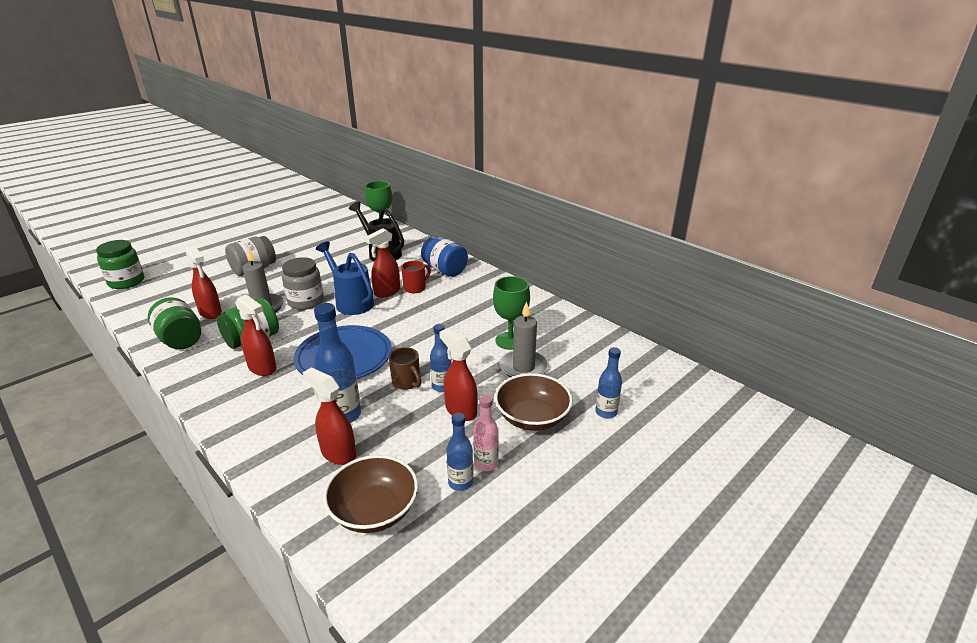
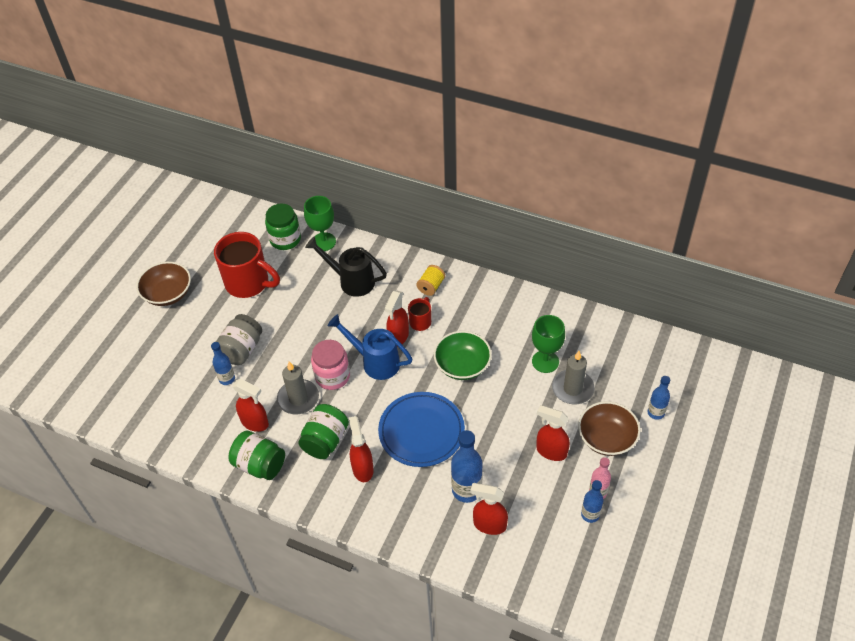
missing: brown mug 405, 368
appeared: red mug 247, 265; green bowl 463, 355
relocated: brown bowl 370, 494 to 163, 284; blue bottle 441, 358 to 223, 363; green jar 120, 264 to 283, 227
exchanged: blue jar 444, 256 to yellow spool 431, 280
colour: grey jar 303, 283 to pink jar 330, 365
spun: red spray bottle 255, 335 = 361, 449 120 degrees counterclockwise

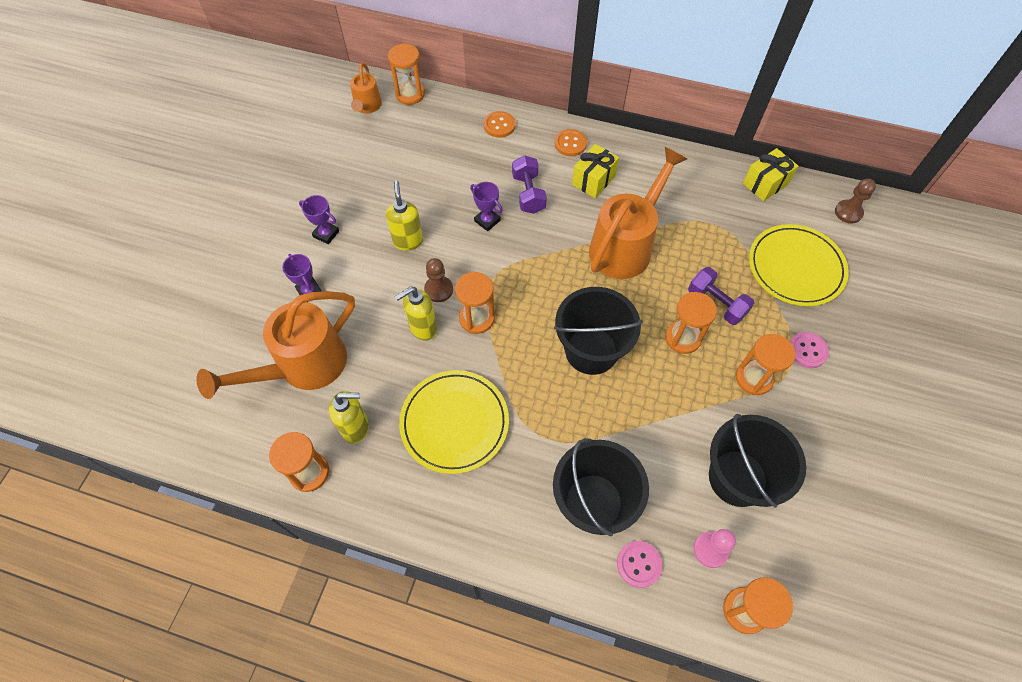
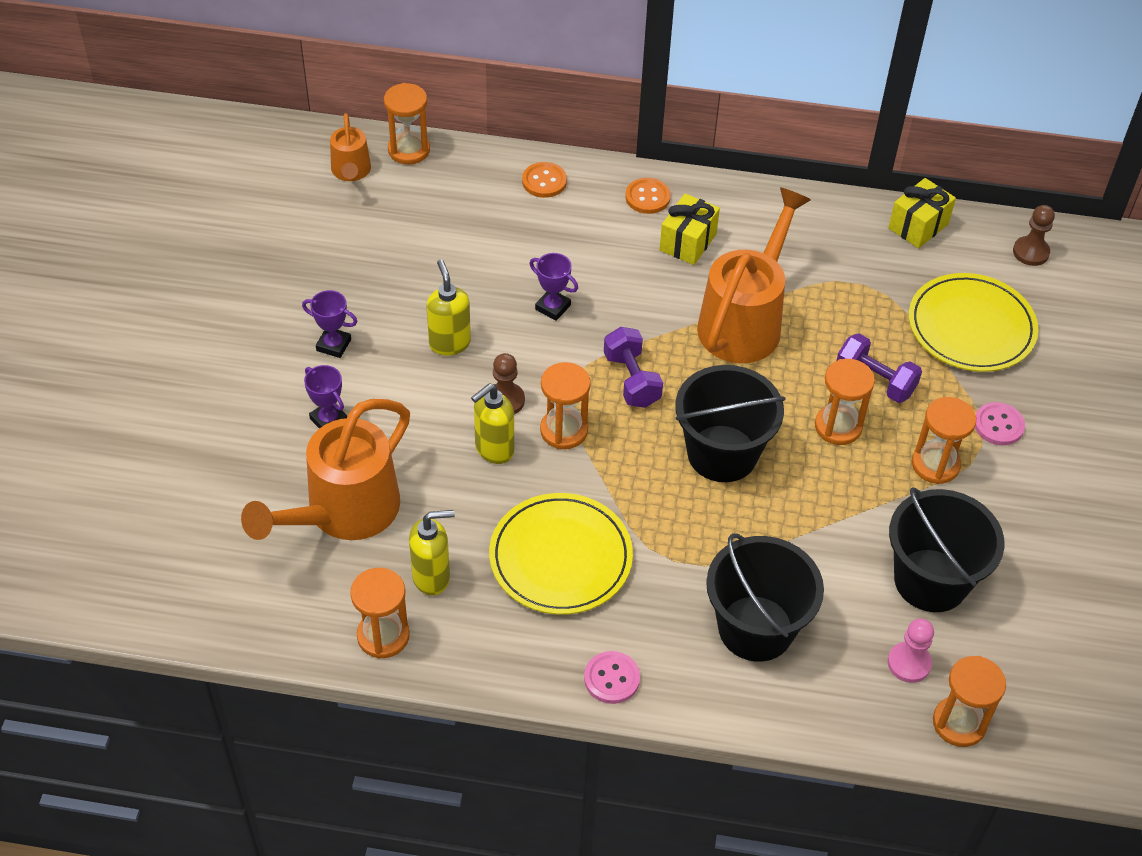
relocated: pink button 639, 564 to 612, 677; purple dumbbell 529, 184 to 633, 367

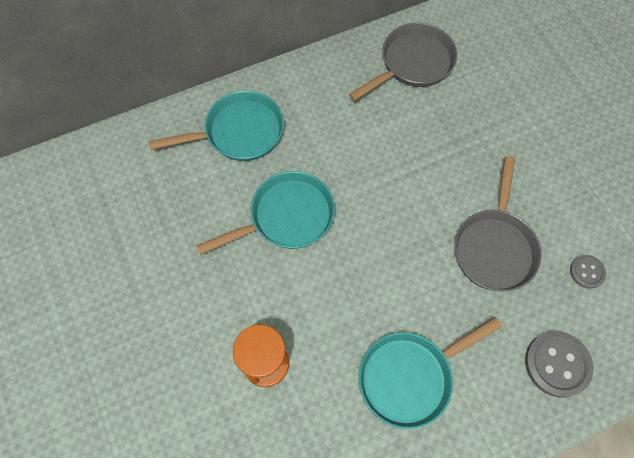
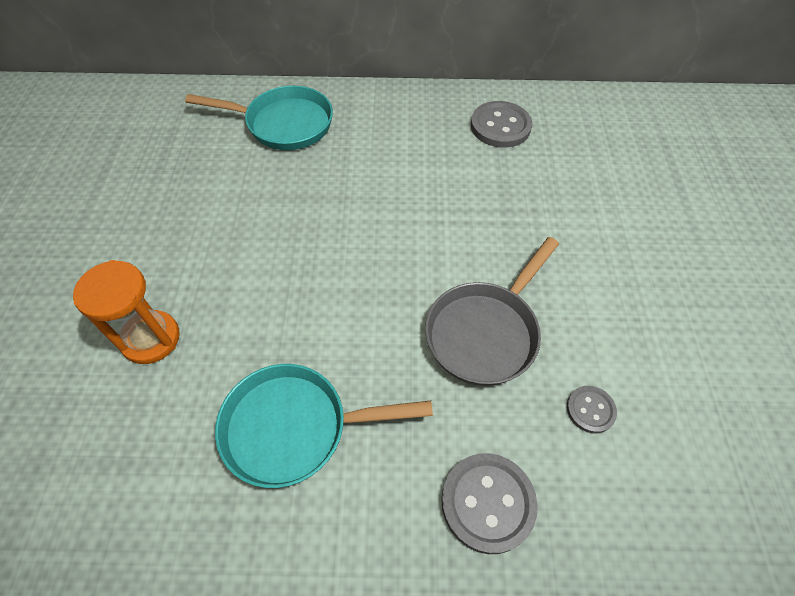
missing: turquoise pan 265, 213
exchanged: grey pan 403, 62 to grey button 501, 124

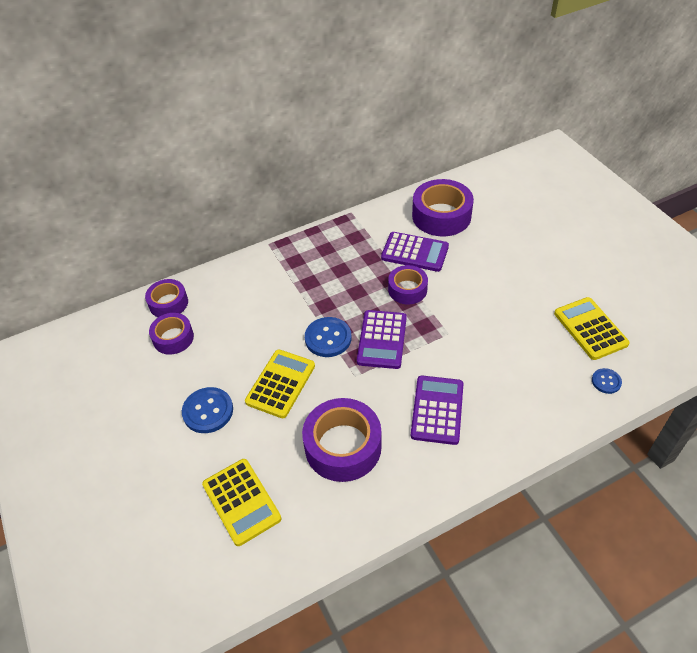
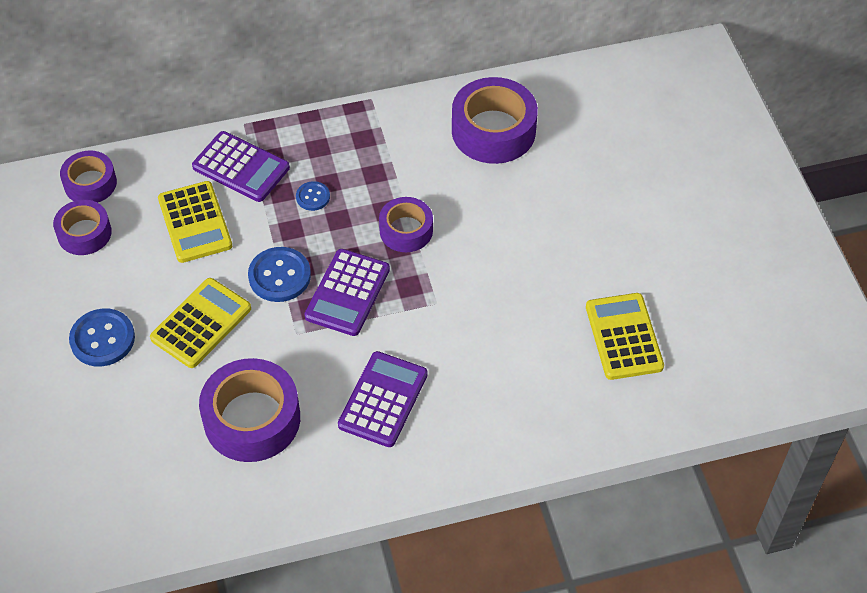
relocated: yellow calculator 241, 502 to 195, 222; purple calculator 415, 252 to 241, 166; blue button 607, 381 to 313, 196

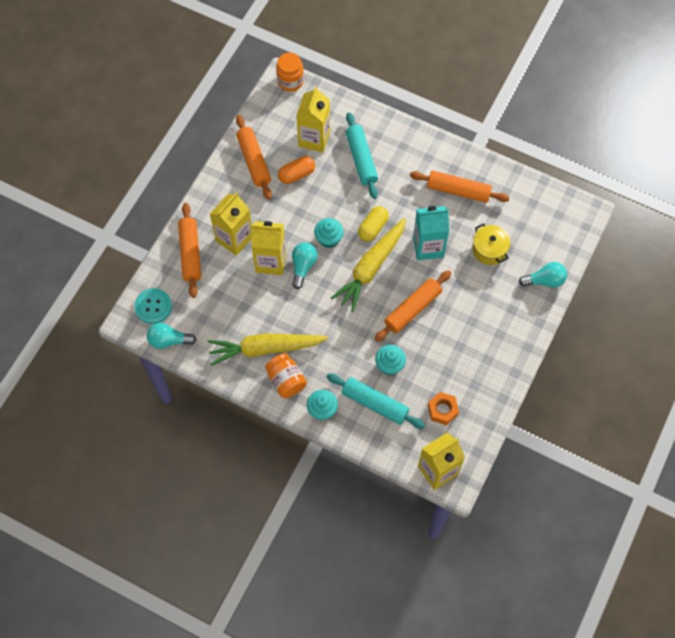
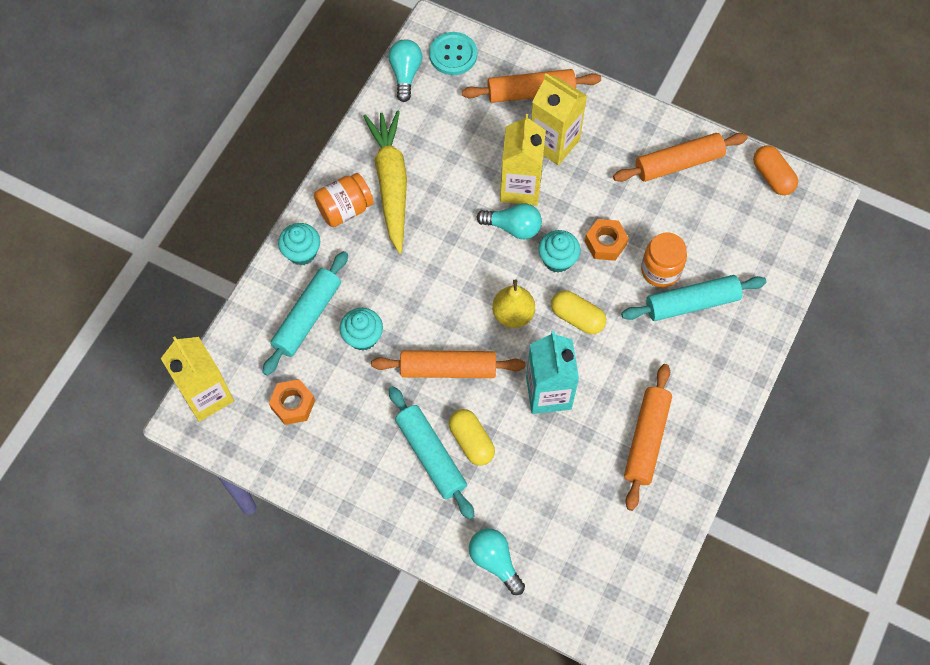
missing: yellow carton 313, 119; yellow pot 491, 244
appeared: turquoise rolling pin 432, 453; yellow capsule 472, 437; orange nut 607, 240
relocated: orange jar 290, 72 to 664, 260; orange capsule 296, 170 to 775, 170
exchanged: yellow carrot 368, 265 to yellow pear 513, 303
spun: orange rolling pin 413, 306 = 448, 364 45 degrees counterclockwise; turquoise light bulb 543, 275 = 497, 562 150 degrees clockwise

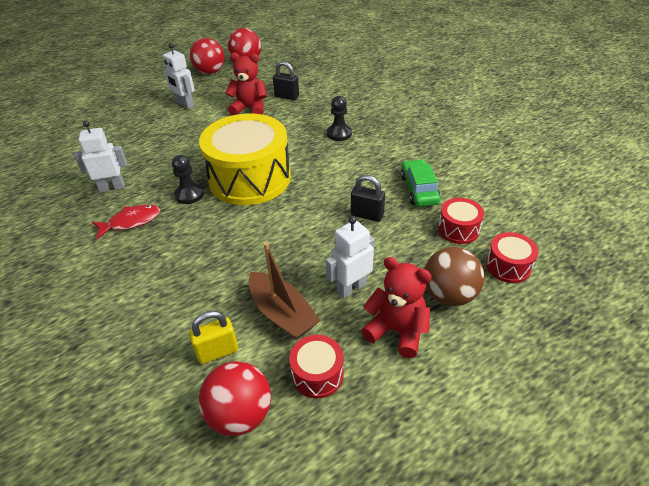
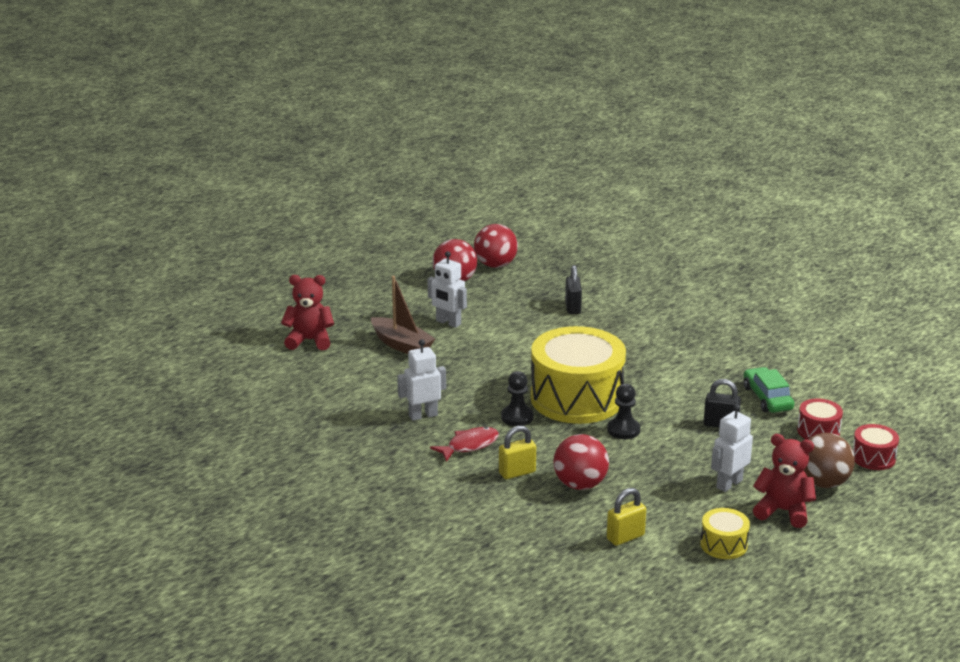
appeared: yellow padlock 517, 452
relocated: red teddy bear 246, 84 to 307, 312; brown boat 284, 291 to 403, 315; red ball 234, 398 to 581, 462; black pawn 339, 118 to 623, 411
colour: red drum 316, 366 to yellow drum 725, 533
spun: black padlock 286, 80 = 573, 289 75 degrees clockwise

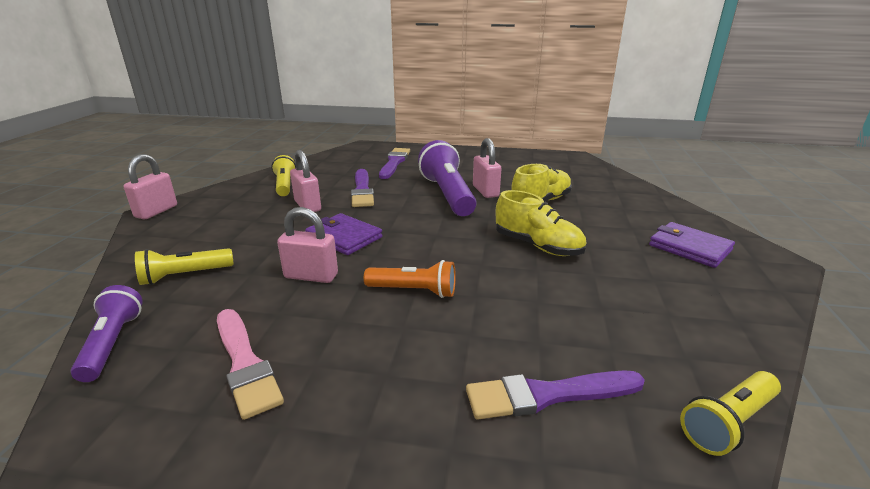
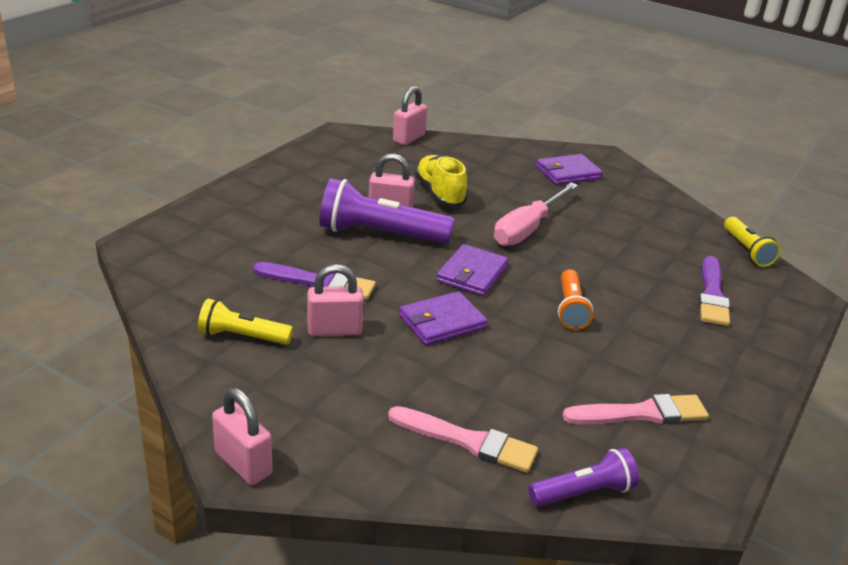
missing: purple brush 394, 163
appeared: purple wallet 472, 270
relocated: pink padlock 307, 245 to 410, 115
exchanged: yellow flashlight 184, 266 to pink brush 463, 439; yellow shoe 541, 223 to pink screwdriver 536, 214
spun: purple flashlight 107, 333 = 583, 477 150 degrees clockwise; orange flashlight 410, 279 = 575, 299 150 degrees clockwise

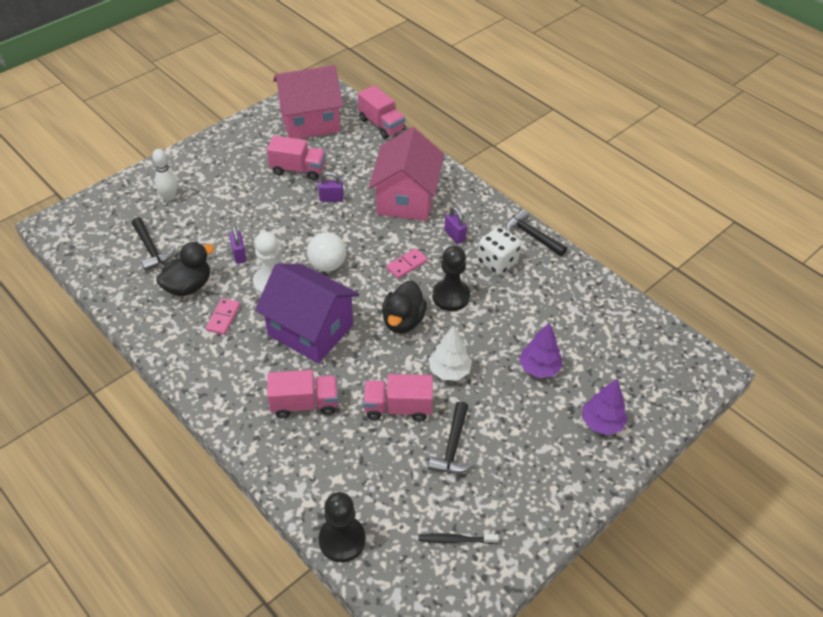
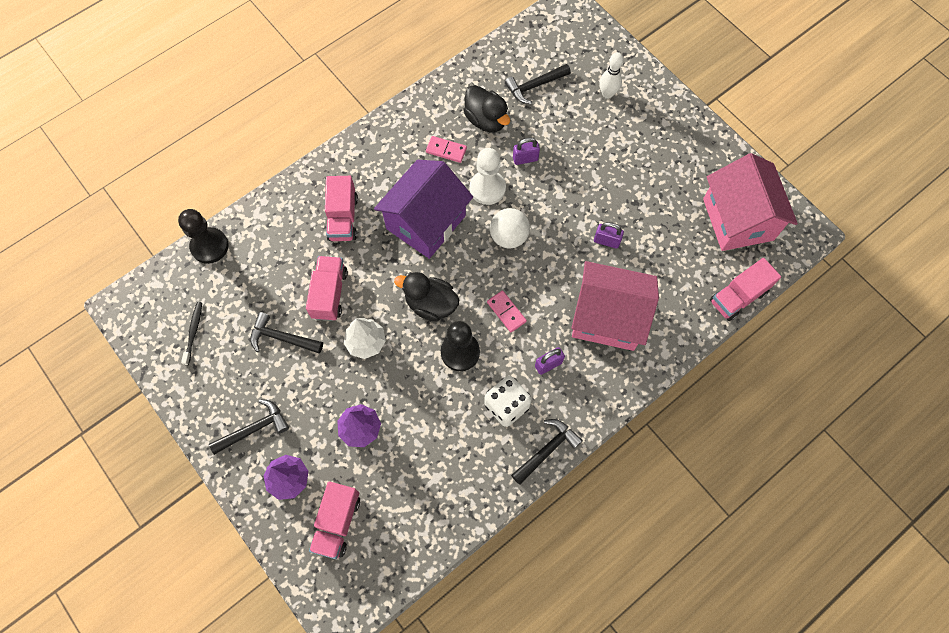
appeared: black hammer 249, 427
relocated: pink truck 296, 158 to 334, 520
spun: purple padlock 331, 187 = 609, 235 75 degrees counterclockwise

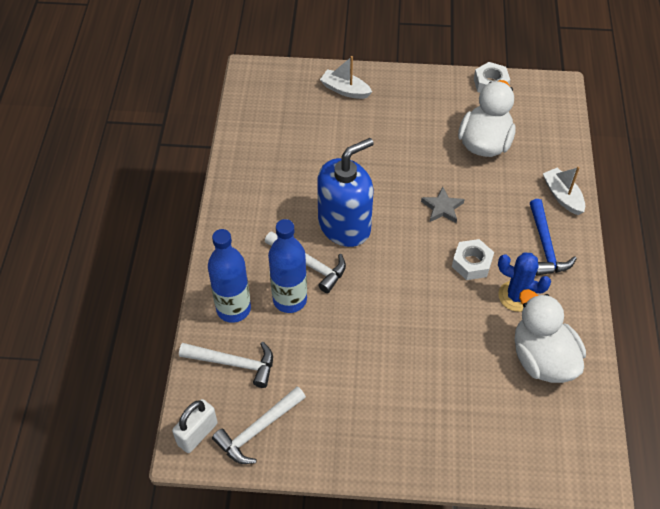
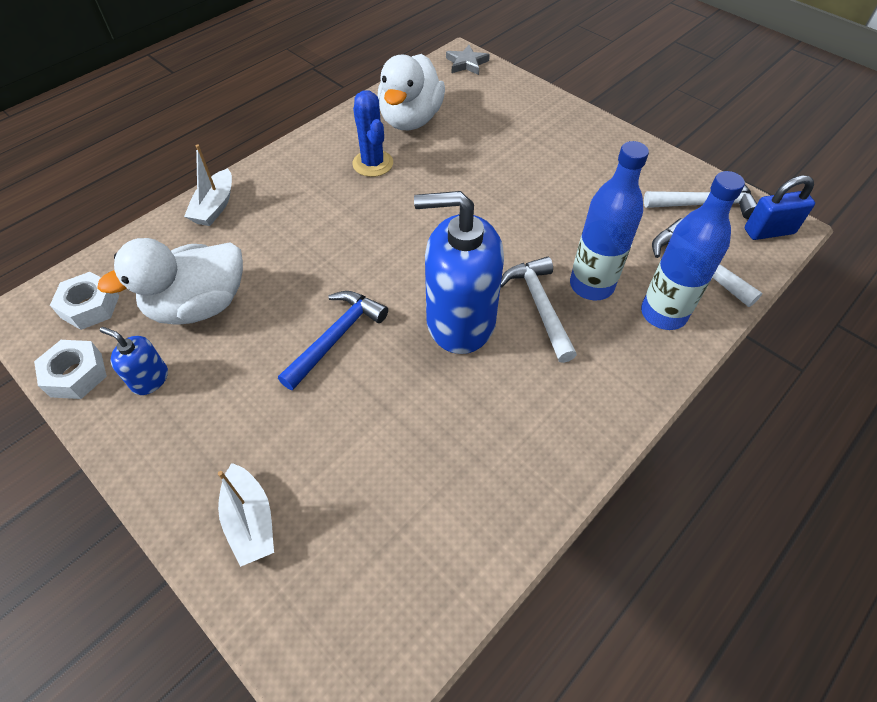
appeared: blue soap dispenser 134, 361
relocated: white nut 473, 259 to 84, 301; blue hammer 553, 237 to 333, 340; grey star 442, 205 to 468, 60
colour: white padlock 195, 426 to blue padlock 780, 207

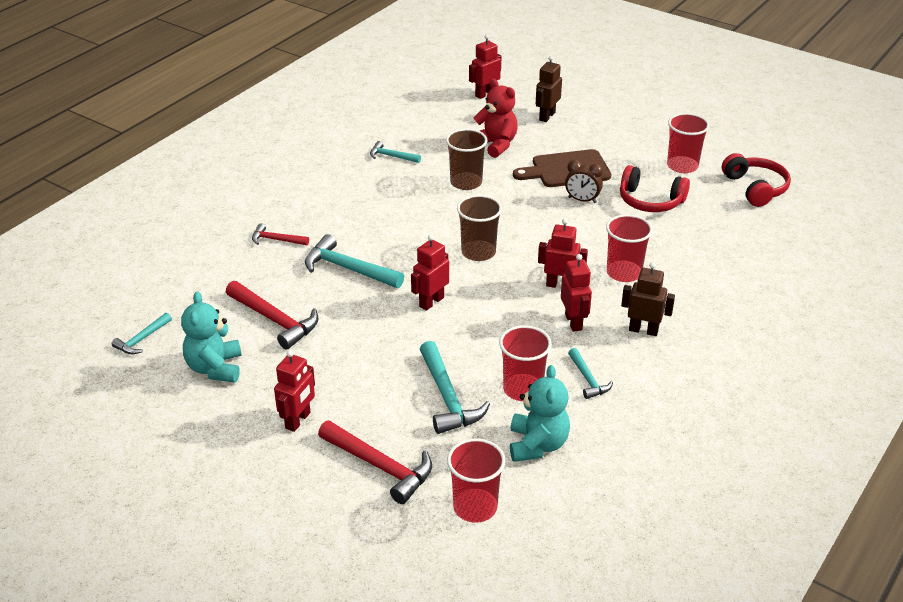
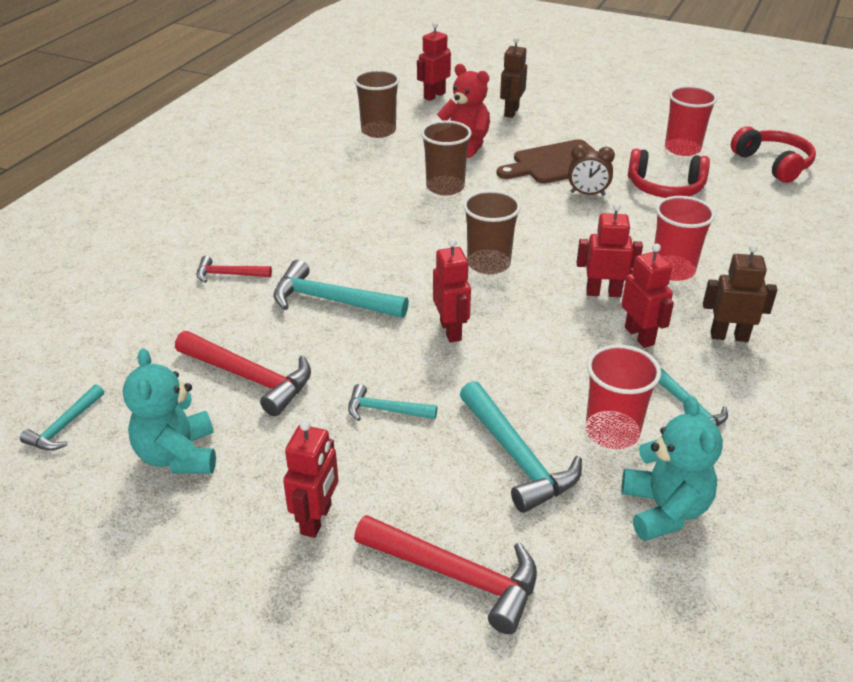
missing: red cup 476, 480
appeared: brown cup 377, 104
relocated: turquoise hammer 395, 152 to 392, 402
spun: red robot 430, 272 = 452, 290 135 degrees clockwise

